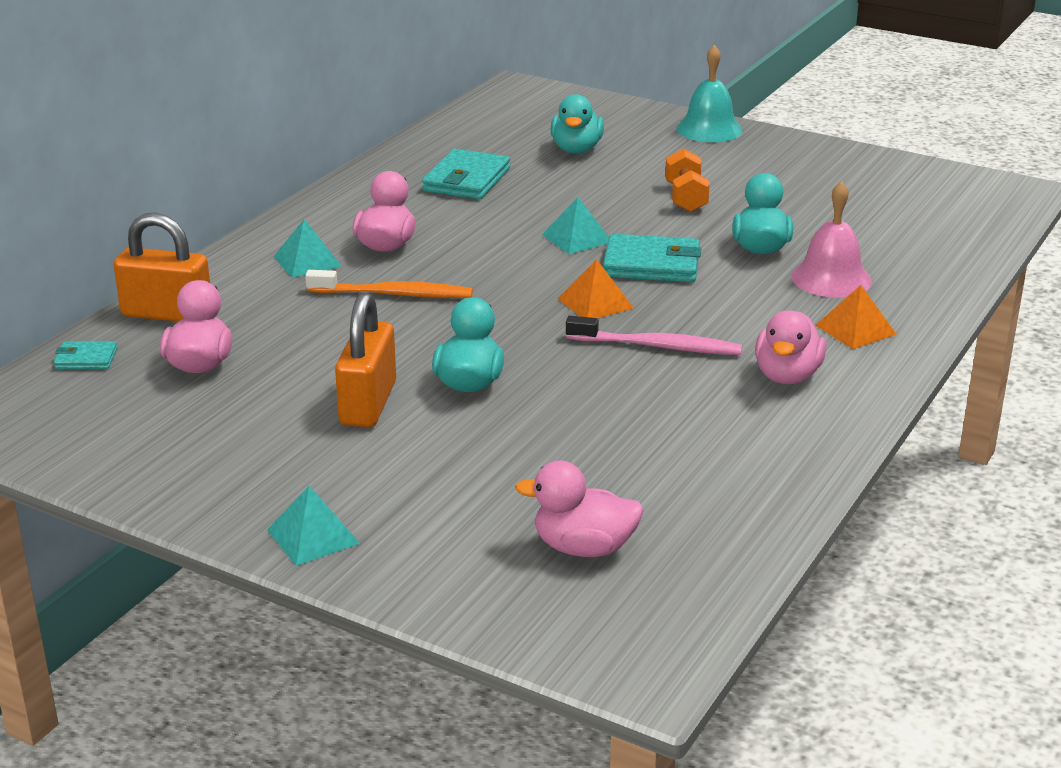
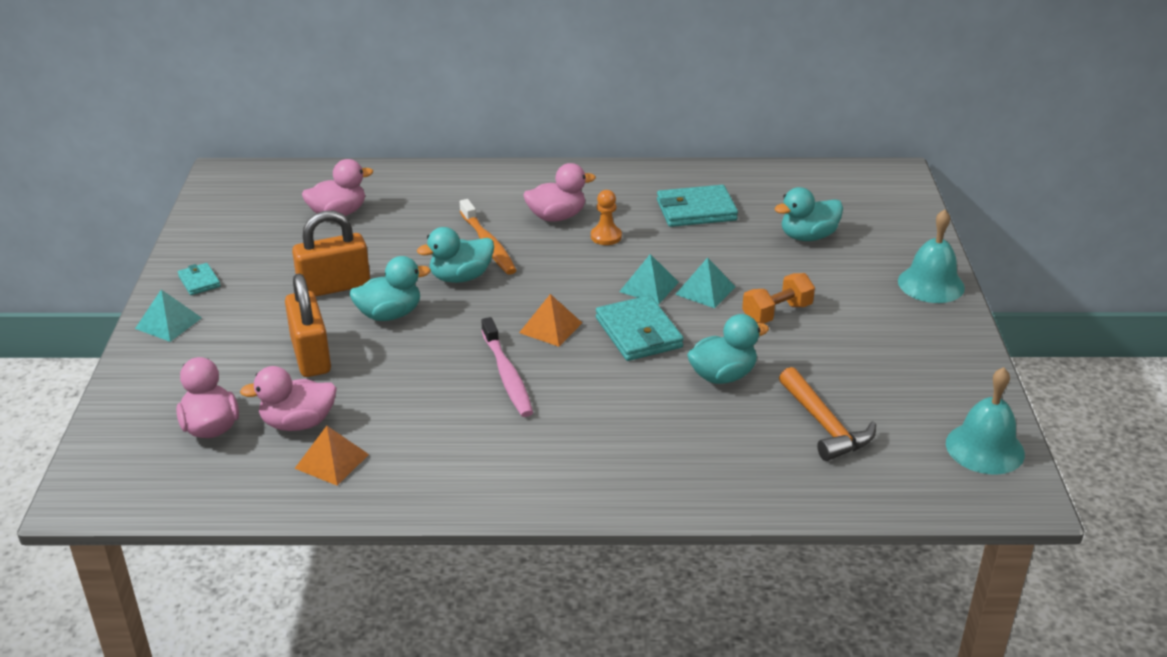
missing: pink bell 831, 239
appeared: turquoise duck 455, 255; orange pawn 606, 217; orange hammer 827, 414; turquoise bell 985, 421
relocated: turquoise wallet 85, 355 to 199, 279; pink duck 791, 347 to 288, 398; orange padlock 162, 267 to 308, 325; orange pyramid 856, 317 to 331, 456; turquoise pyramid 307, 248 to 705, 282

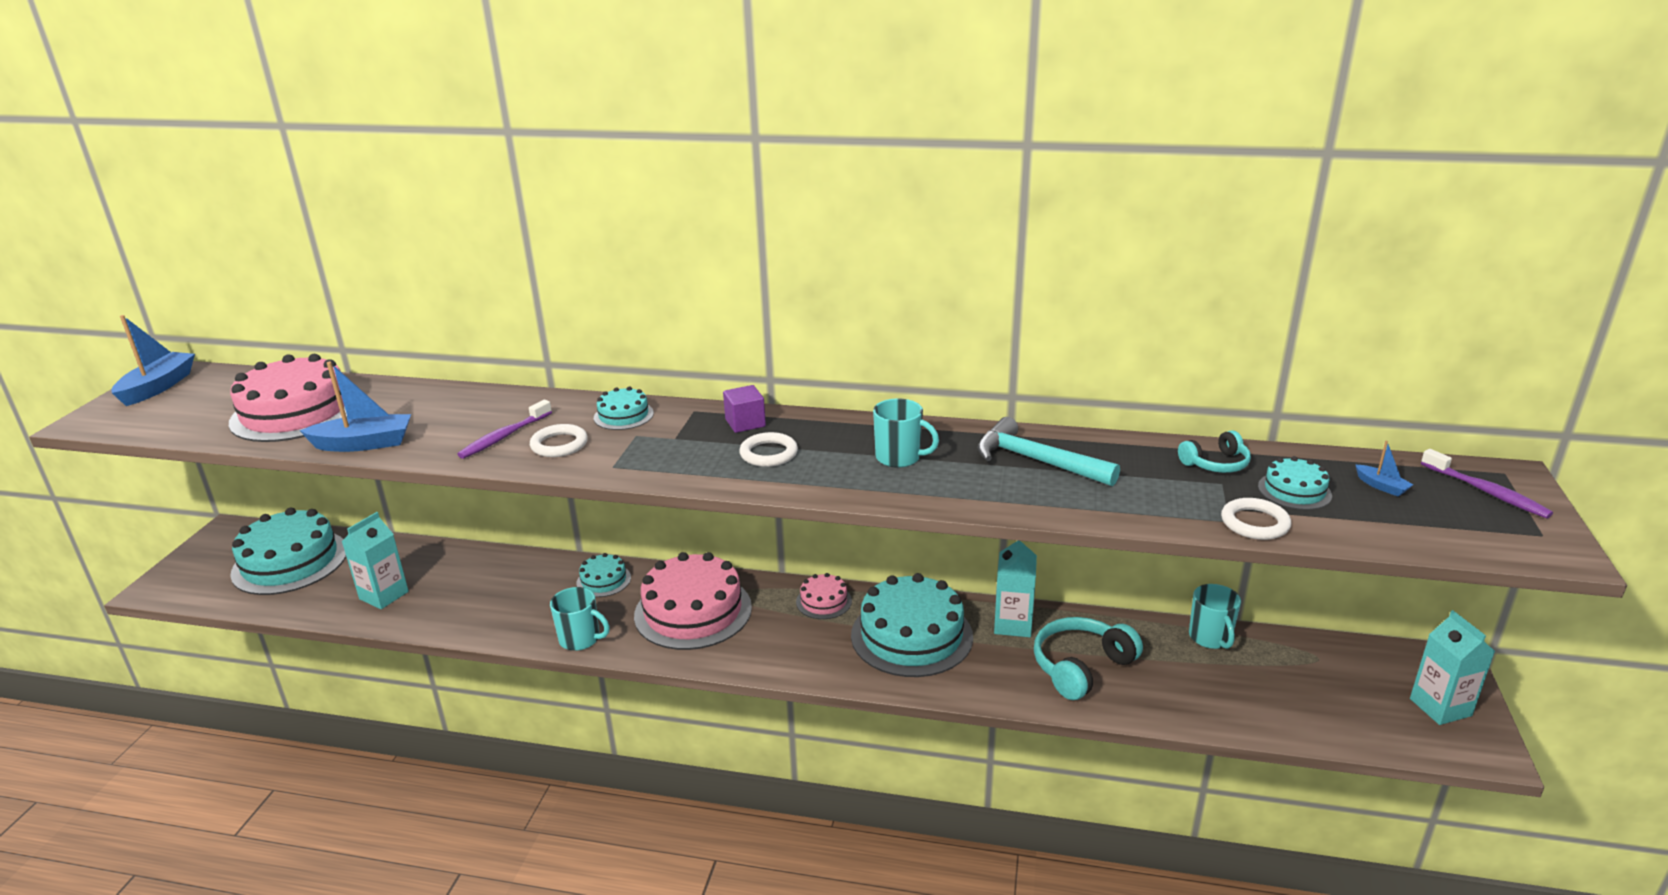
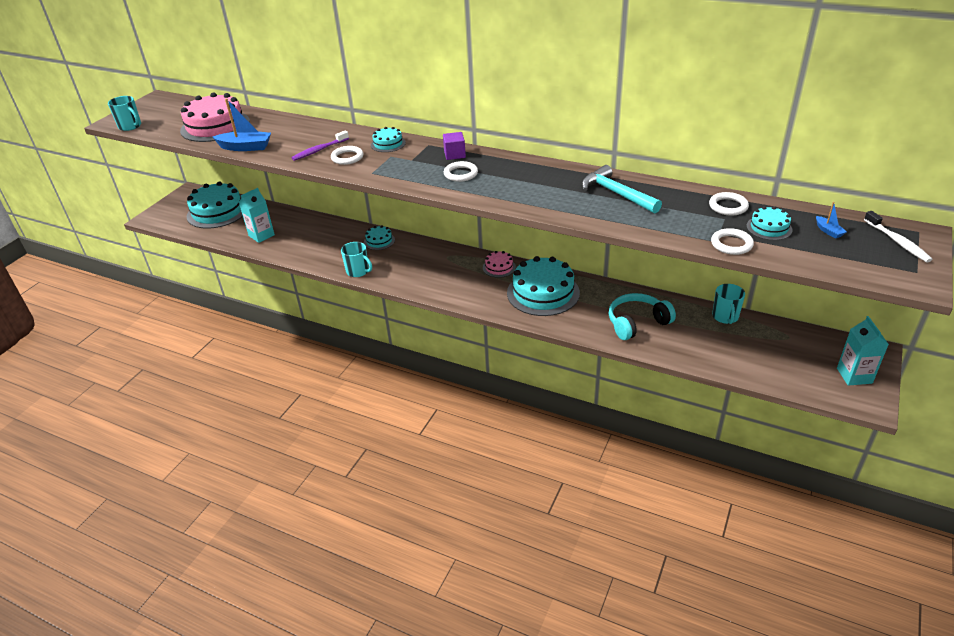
missing: blue boat 153, 360; pink cake 693, 601; turquoise carton 1015, 589
relocated: turquoise mug 906, 433 to 124, 113
exchanged: turquoise headphones 1214, 451 to white ring 729, 204
colour: purple toothbrush 1487, 484 to white toothbrush 898, 237

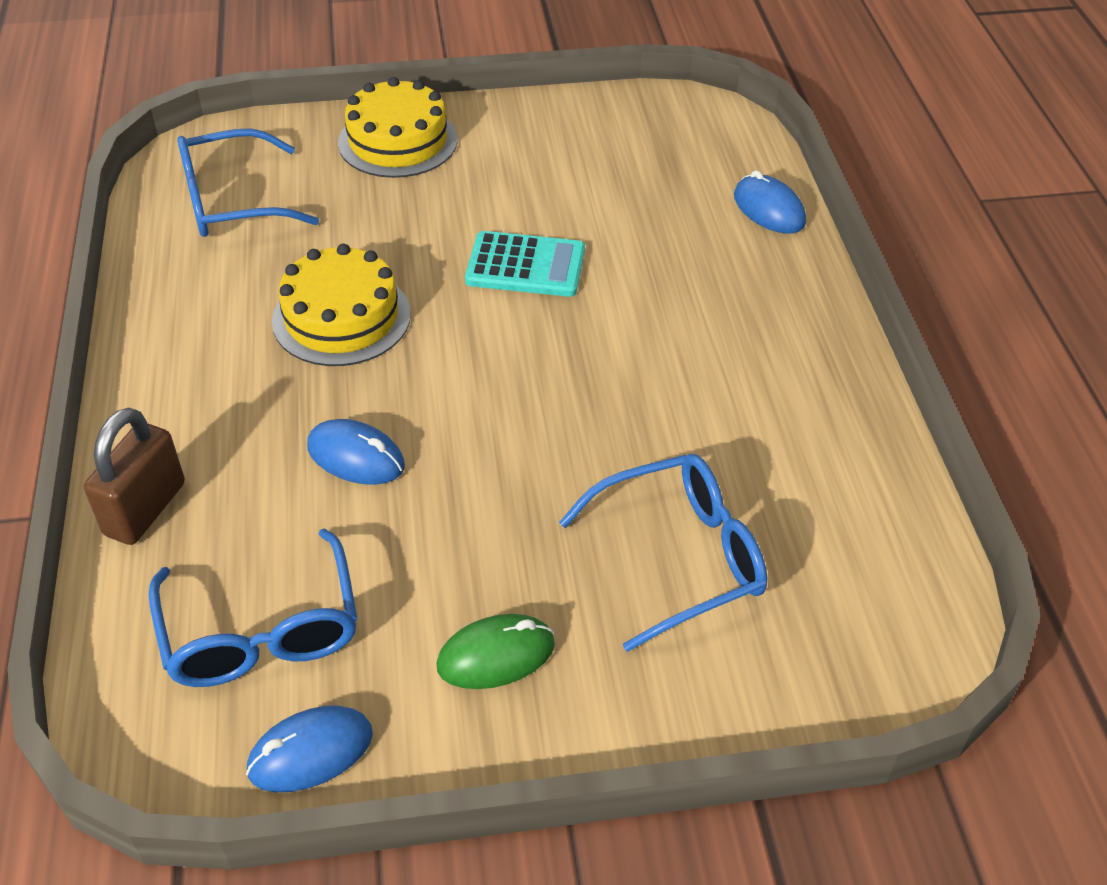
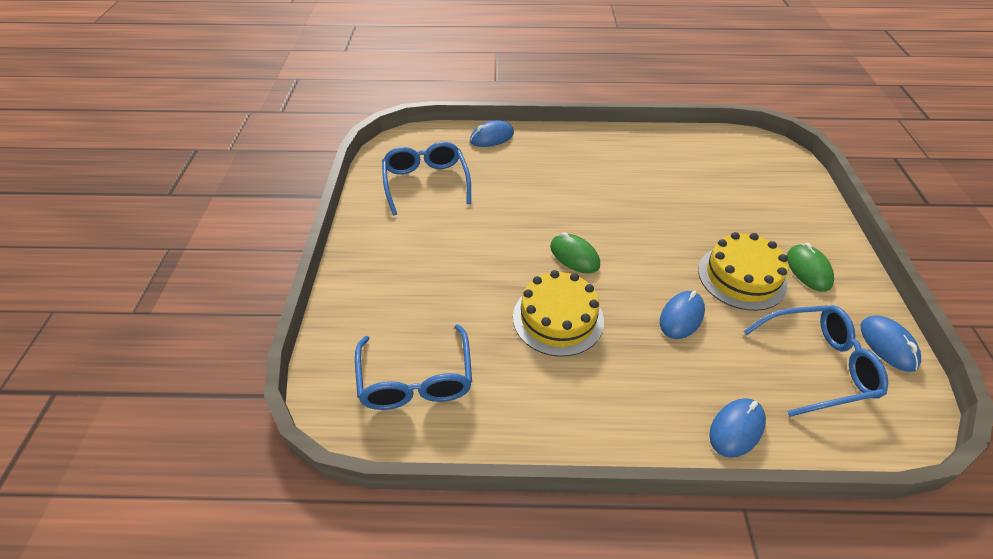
missing: turquoise calculator 525, 264
appeared: green mouse 575, 252
relocated: blue glasses 663, 553 to 426, 178; yellow cake 398, 127 to 743, 271
exchanged: brown padlock 134, 476 to blue mouse 737, 428

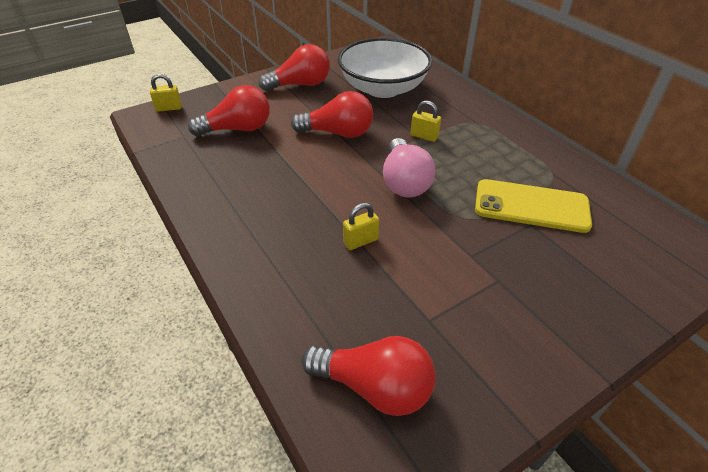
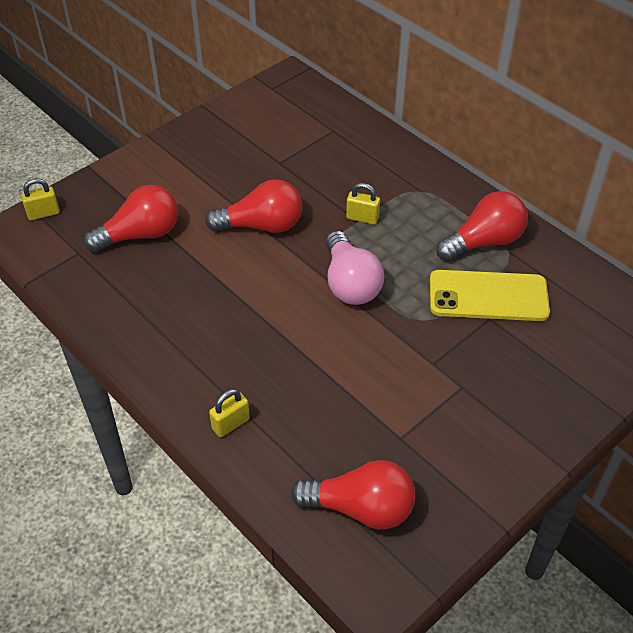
missing: white bowl 385, 68
relocated: yellow padlock 361, 226 to 229, 413; red light bulb 294, 67 to 482, 226

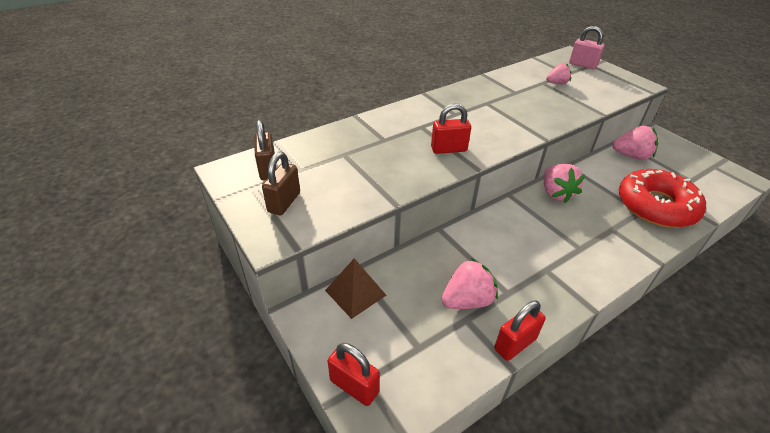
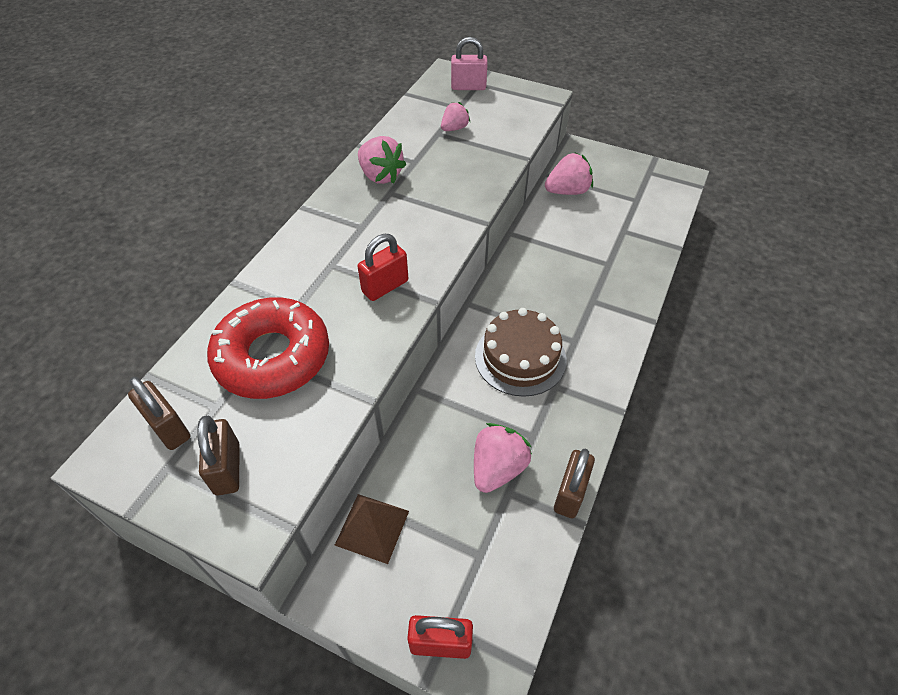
appeared: brown cake 520, 352
relocated: red donut 662, 198 to 268, 348; pink strawberry 564, 183 to 382, 160
colour: red padlock 520, 330 to brown padlock 574, 484

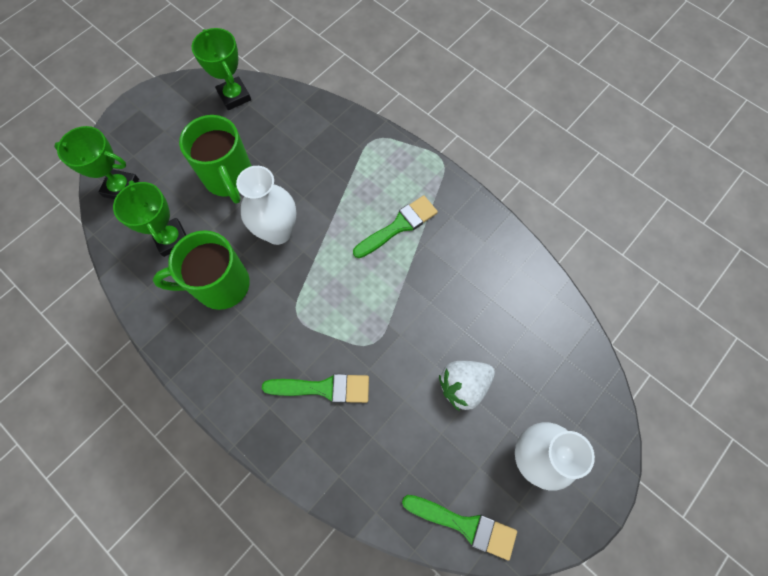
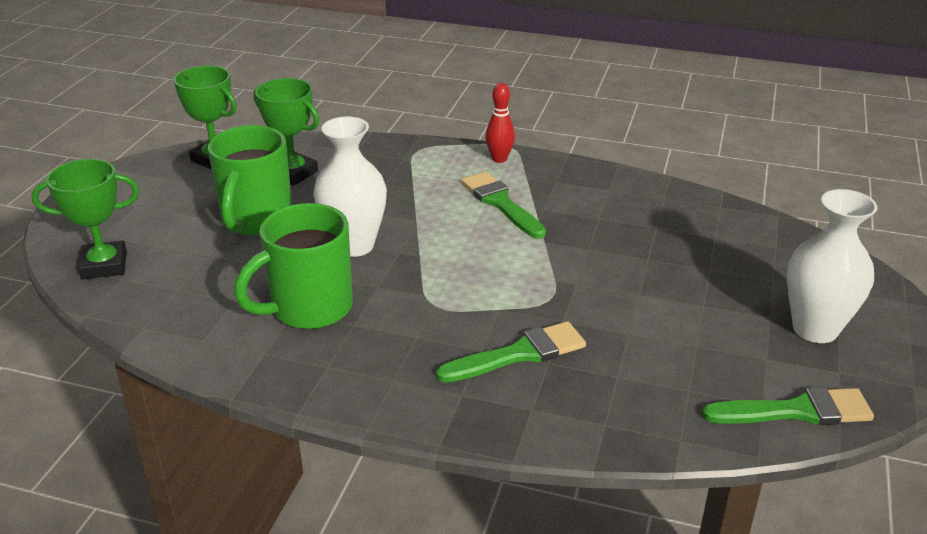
missing: white strawberry 467, 386
appeared: red bowling pin 500, 123
relocated: green trophy 149, 218 to 286, 132
spun: green mug 215, 159 = 250, 180 60 degrees clockwise; green brush 395, 226 = 503, 205 60 degrees counterclockwise

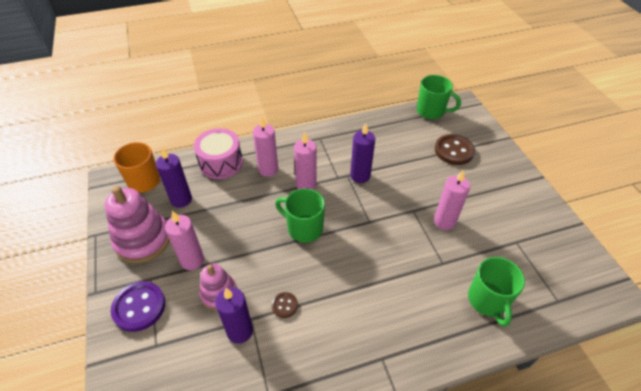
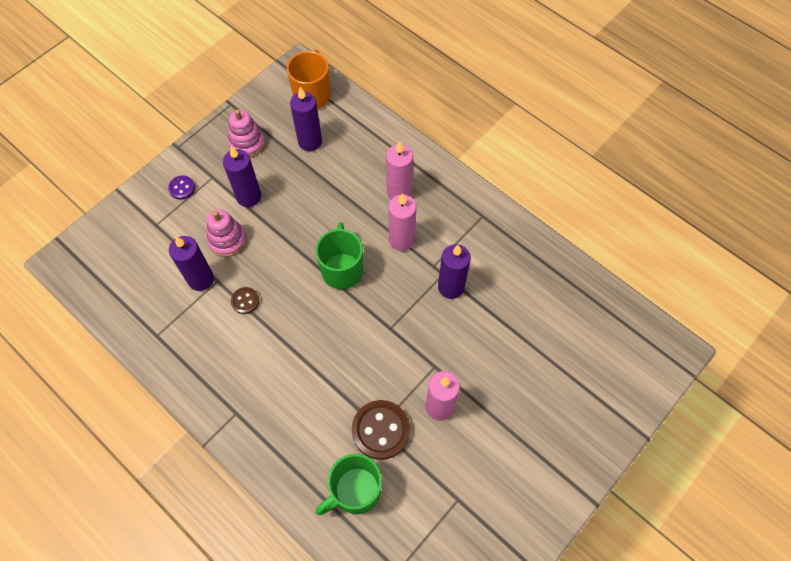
missing: pink drum 218, 153; green mug 439, 97
relocated: brown button 455, 149 to 381, 430
colour: pink candle 184, 240 to purple candle 242, 176
size: purple button 138, 307 = 181, 188 x0.52; pink stacking toy 137, 224 = 246, 133 x0.61

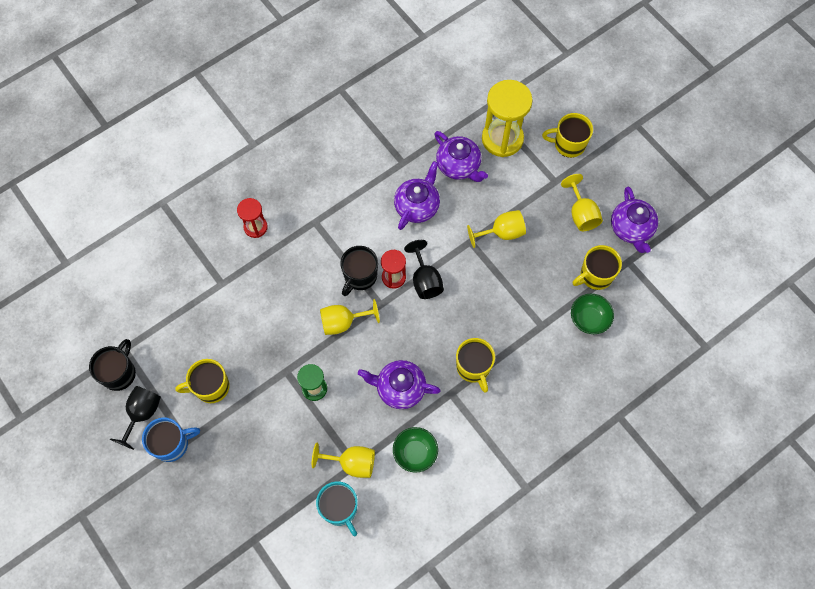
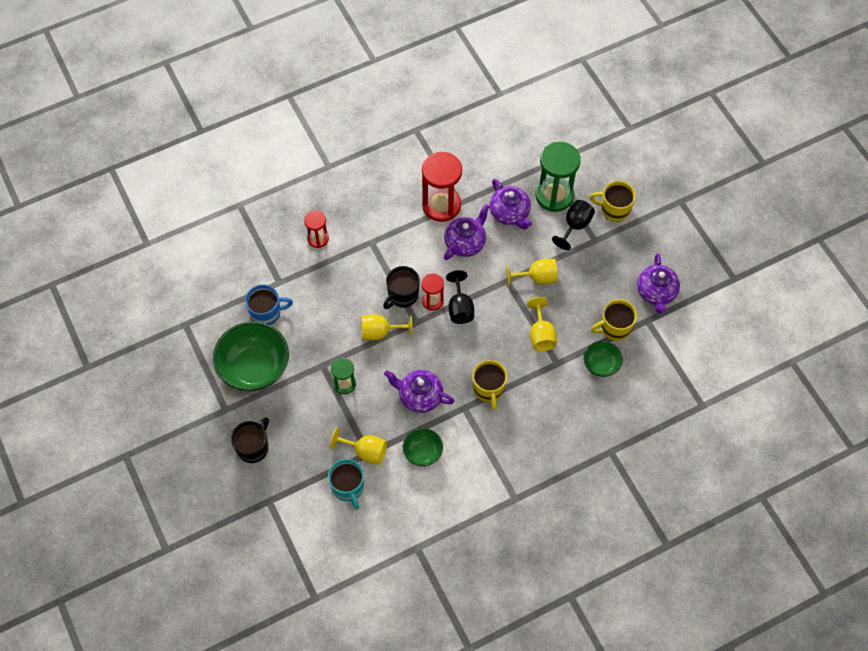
appeared: red hourglass 442, 187
relocated: black mug 112, 365 to 250, 440; blue mug 171, 440 to 269, 305; yellow goblet 582, 202 to 542, 324; black goblet 135, 418 to 573, 225
exchanged: yellow mug 202, 381 to green bowl 251, 357
colour: yellow hourglass 507, 118 to green hourglass 558, 177

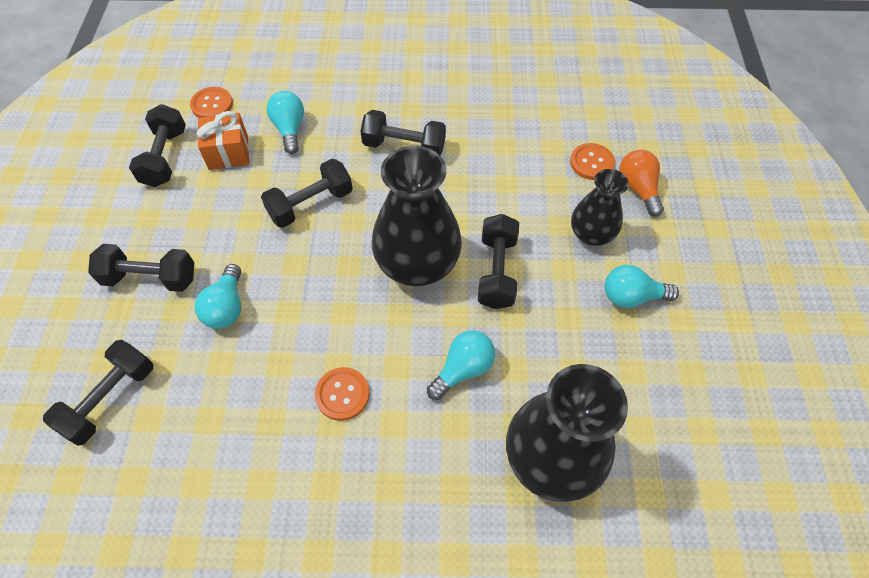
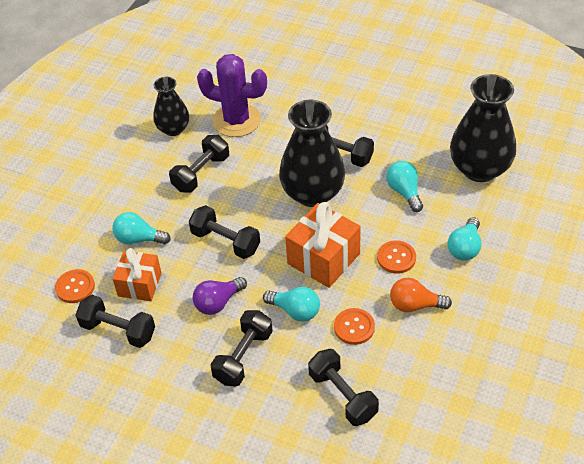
appeared: purple light bulb 220, 296; purple cactus 232, 95; orange gift 323, 245
relocated: black vase 600, 207 to 171, 106; orange button 592, 161 to 354, 326; orange light bulb 641, 183 to 421, 295; turquoise light bulb 642, 286 to 464, 238
spun: black dumbbell 307, 193 = 224, 232 45 degrees counterclockwise

